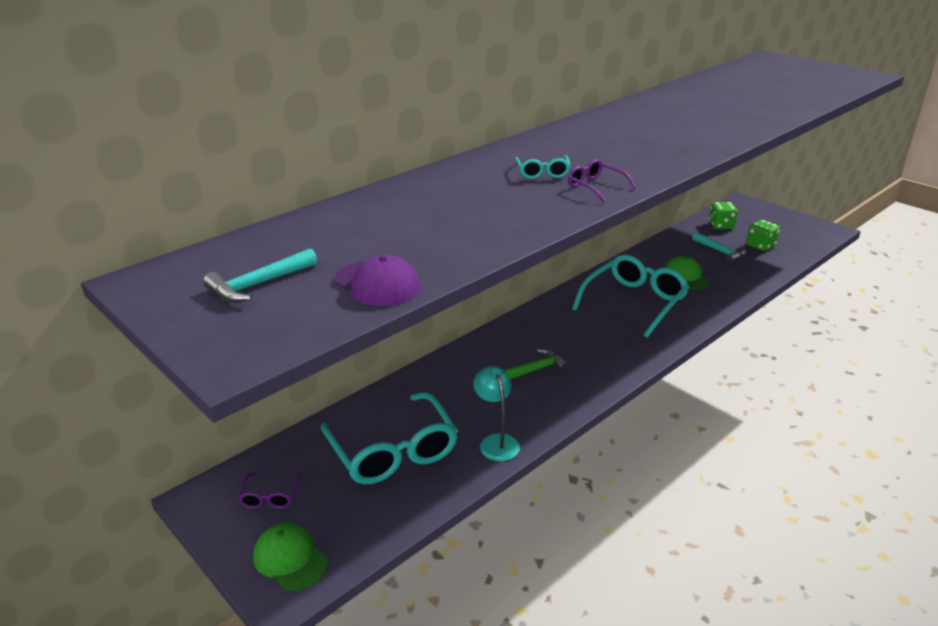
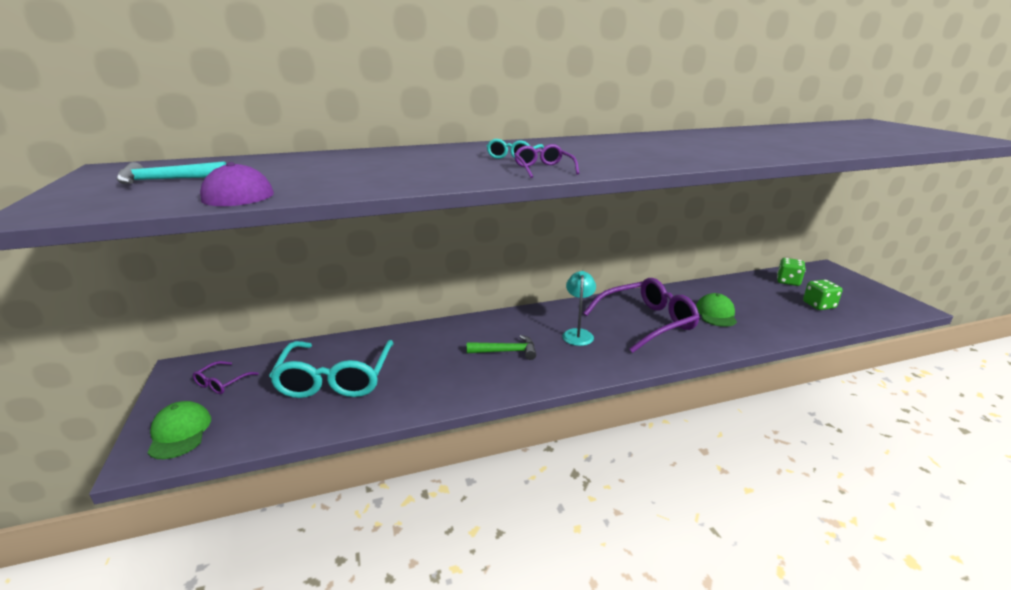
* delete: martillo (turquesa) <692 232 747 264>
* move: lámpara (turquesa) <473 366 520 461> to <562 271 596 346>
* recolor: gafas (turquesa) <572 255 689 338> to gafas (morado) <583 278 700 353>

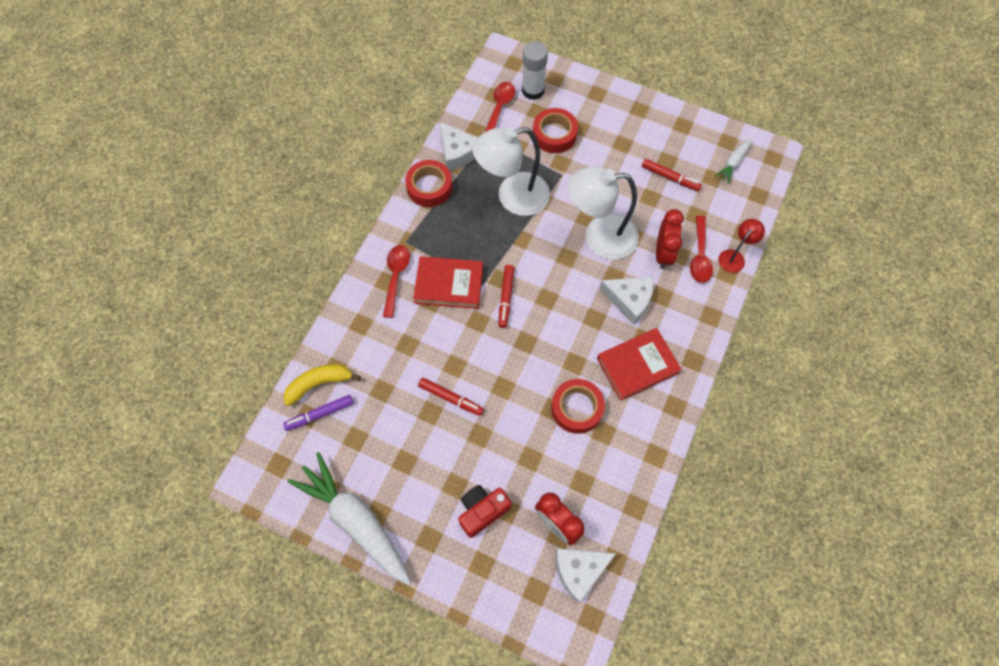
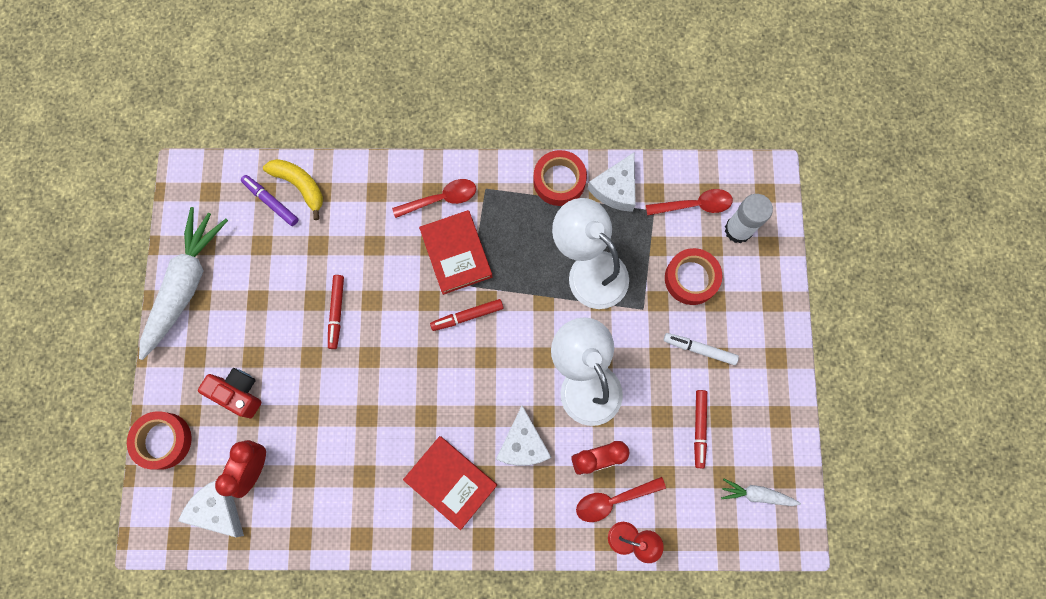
* insert: rotulador (blanco) <664 333 739 365>
* move: cinta adhesiva (rojo) <551 379 605 434> to <127 411 192 470>

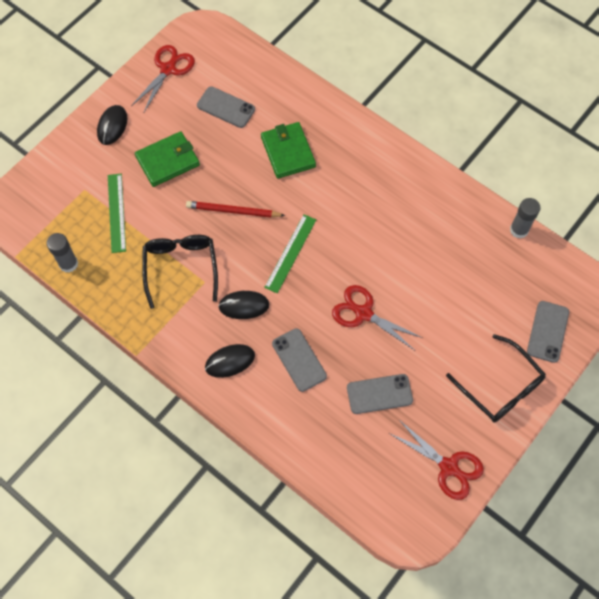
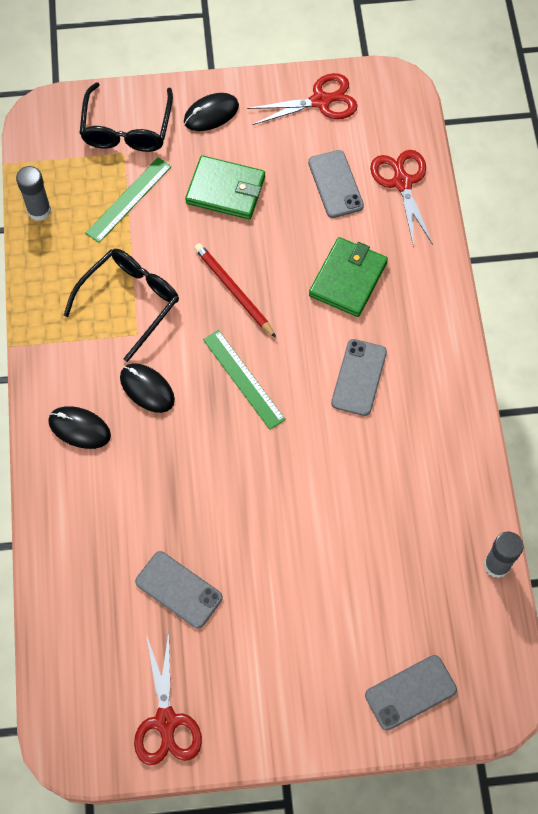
* move: móvil (gris) <272 328 327 392> to <331 339 387 416>
* move: tijeras (rojo) <332 285 423 350> to <370 150 433 248>
* move: gafas (negro) <446 334 546 422> to <80 82 173 152>
* rotate: regla (verde) <264 214 316 293> = <203 330 286 430> 75 degrees clockwise

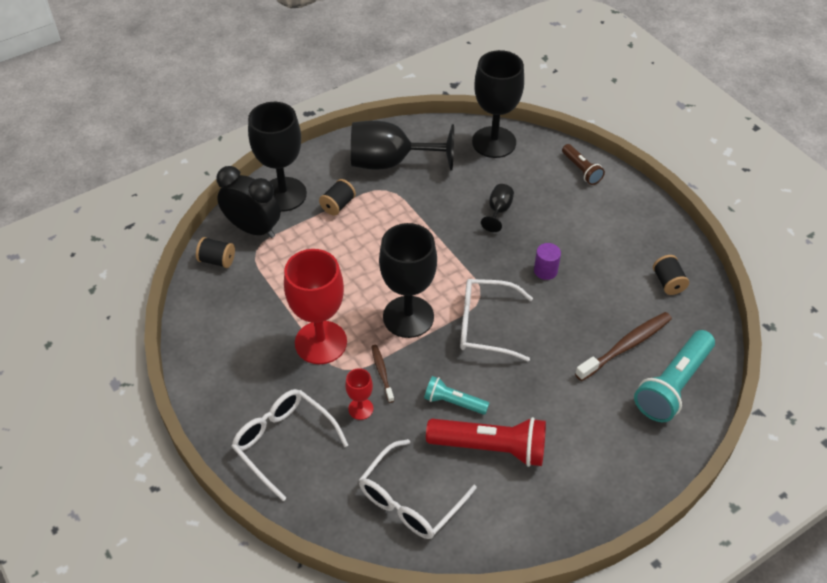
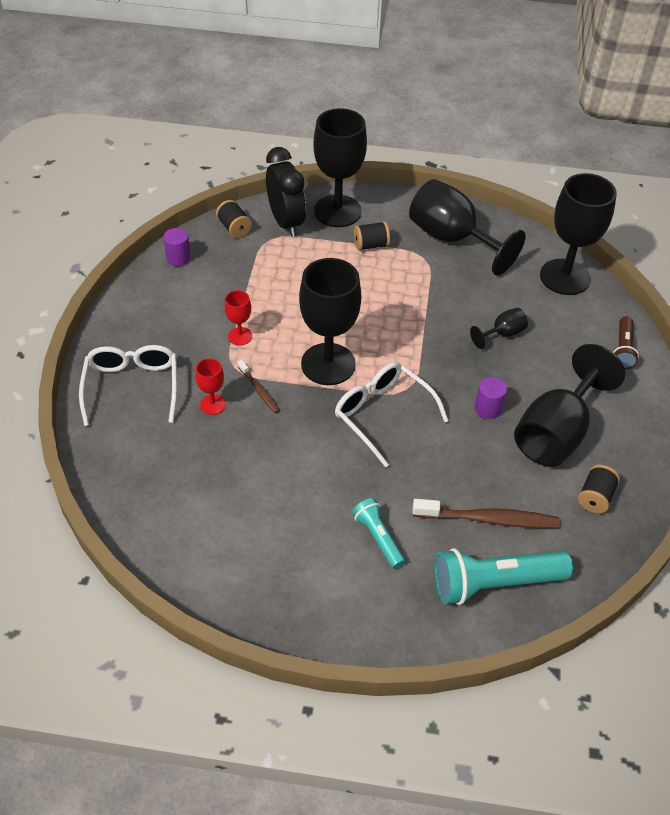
* delete: gafas (blanco) <359 439 477 539>
* delete: lámpara de mano (rojo) <426 417 546 467>
* insert: cilindro (morado) <163 228 191 266>
* insert: copa (negro) <514 344 625 467>
* move: lámpara de mano (turquesa) <424 376 489 415> to <352 498 405 569>
* rotate: cepillo de dientes (marrón) <371 345 394 403> = <238 360 280 413> 120 degrees clockwise
* resize: copa (rojo) <284 249 347 364> = <225 290 252 346> x0.46

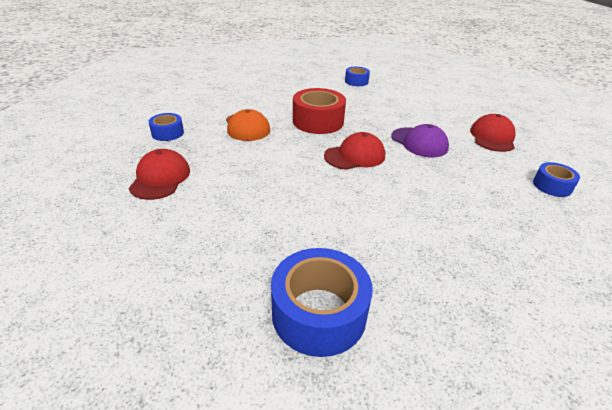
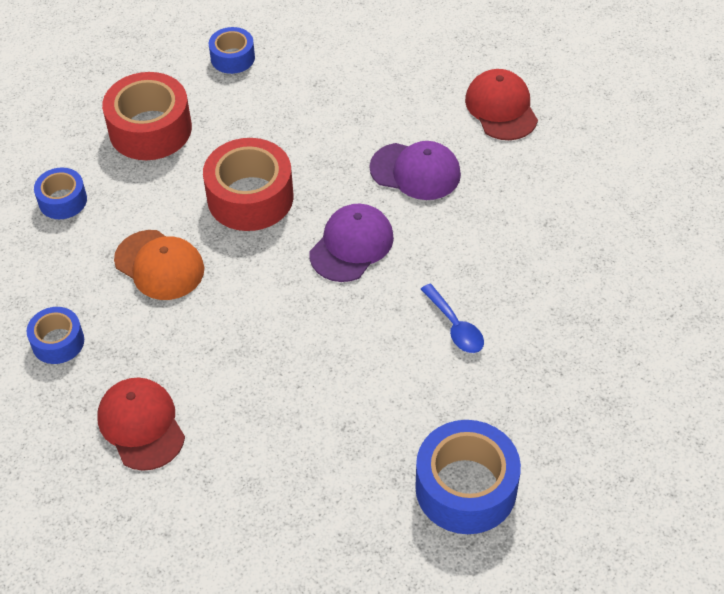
* insert: cinta adhesiva (rojo) <102 72 192 160>
* insert: cuchara (azul) <420 284 484 353>
* move: cinta adhesiva (azul) <533 162 580 197> to <34 167 87 219>
* recolor: gorra (rojo) <324 132 385 170> to gorra (morado) <309 204 394 282>

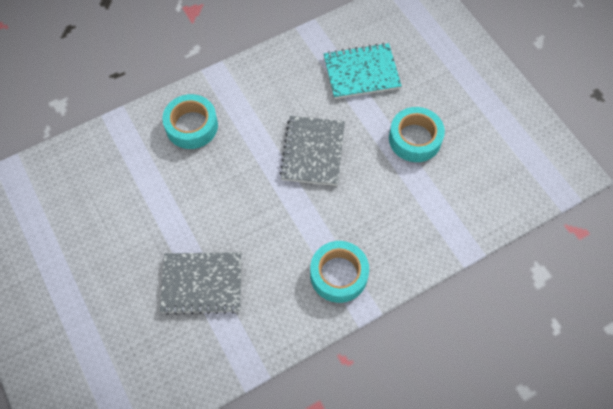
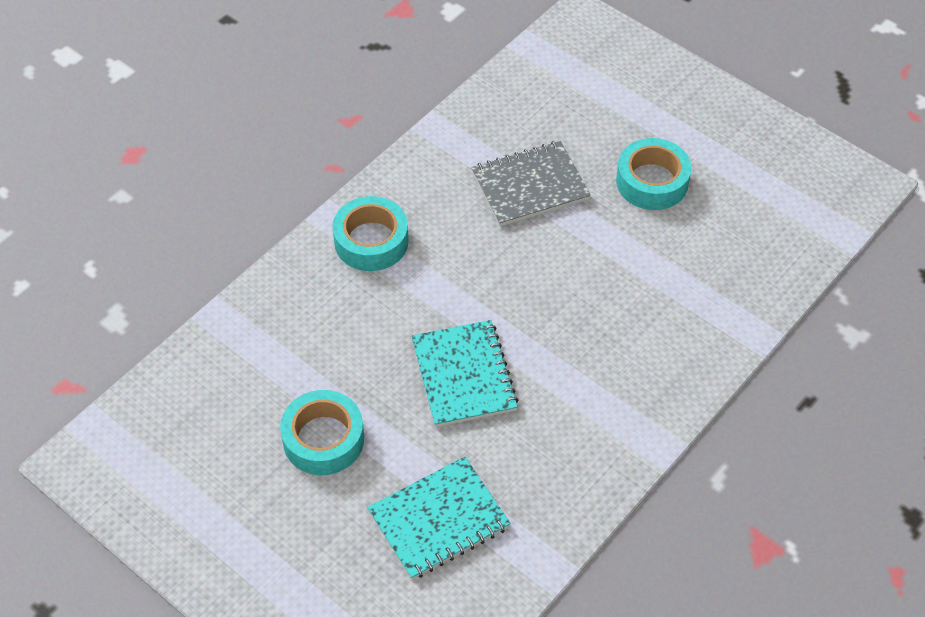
* move: cinta adhesiva (turquesa) <162 94 218 149> to <616 138 692 210>
* recolor: cuaderno (gris) <280 116 345 186> to cuaderno (turquesa) <411 320 518 427>

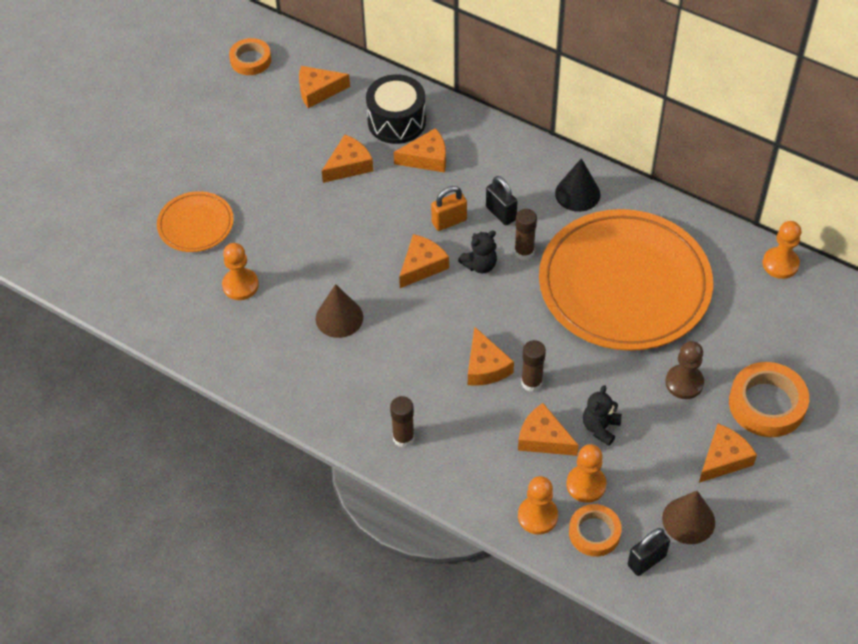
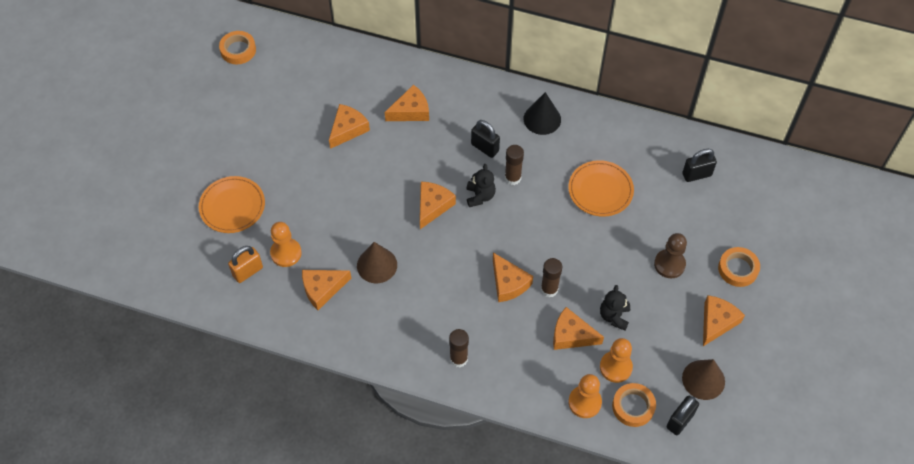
* delete: tambor (negro) <366 74 426 144>
* delete: peón (naranja) <763 221 801 279>
* insert: candado (negro) <682 149 717 182>
* move: queso (naranja) <299 66 350 108> to <302 270 351 310>
* move: candado (naranja) <431 186 467 231> to <228 246 263 283>
* rotate: osito (negro) <458 230 497 273> = <467 164 496 207> 45 degrees counterclockwise
* resize: plato (naranja) <539 209 713 351> = <568 160 634 217> x0.46
* resize: cinta adhesiva (naranja) <729 362 809 437> = <718 247 760 287> x0.64

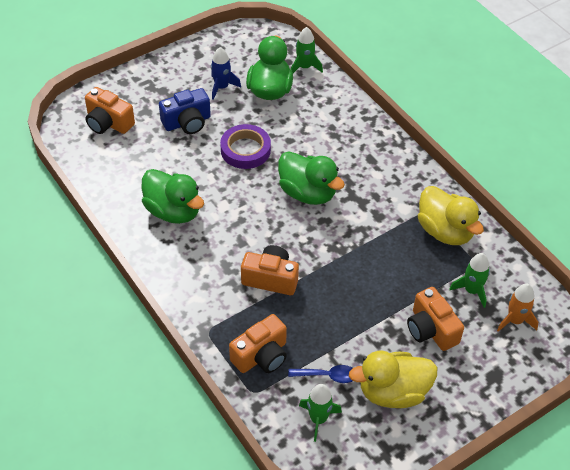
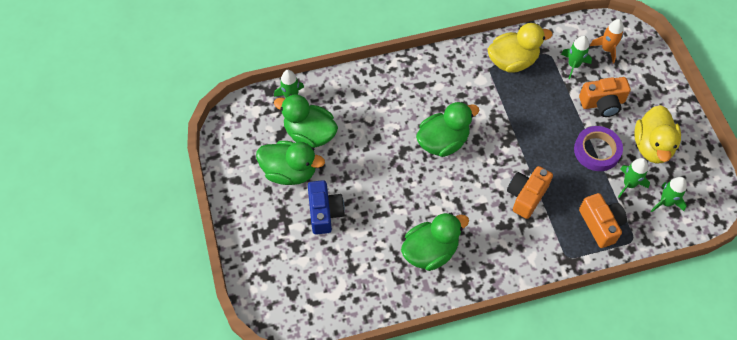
* delete: cámara (naranja) <85 87 135 134>
* move: cinta adhesiva (morado) <220 124 271 169> to <574 126 623 171>
* replace: cohete (azul) <211 47 241 100> to pato (verde) <256 141 325 185>
* replace: cuchara (azul) <288 365 353 383> to cohete (verde) <618 158 650 198>

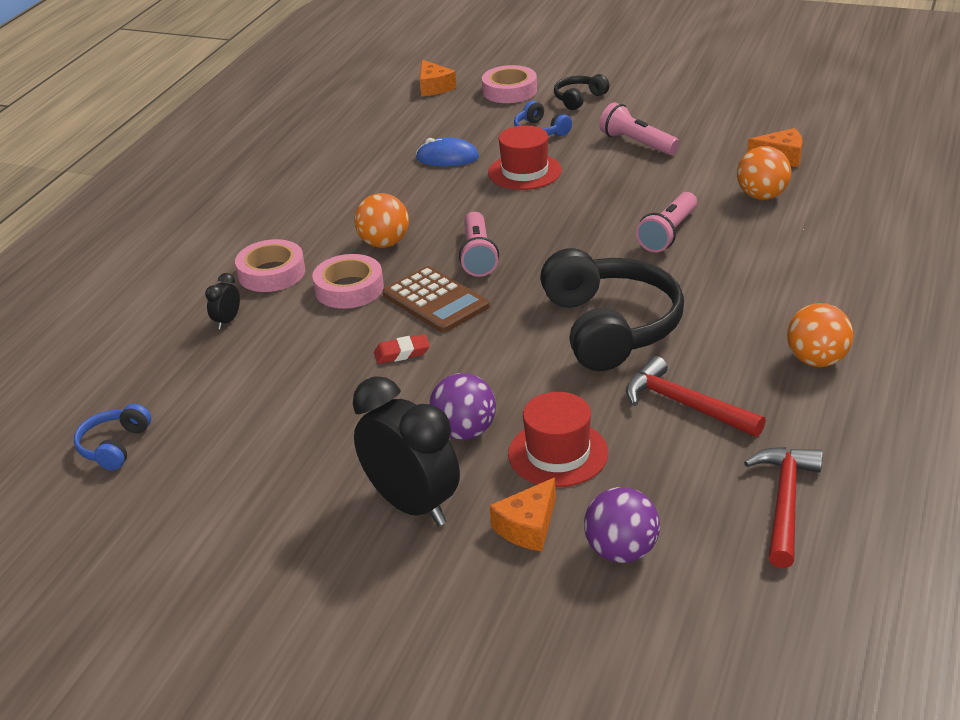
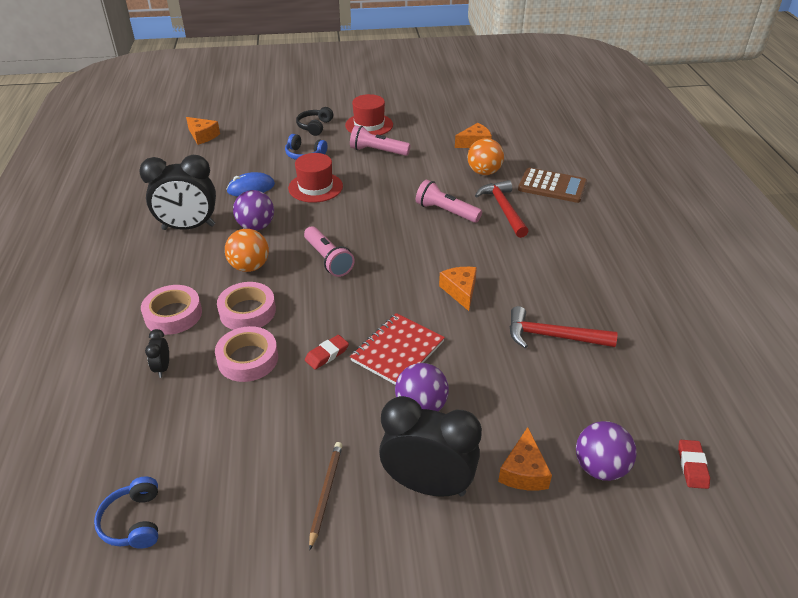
* delete: pelota (naranja) <787 303 853 367>
* insert: despertador (negro) <139 155 216 230>
* insert: pelota (morado) <233 190 274 230>
* insert: lápiz (marrón) <309 442 343 551>
* insert: cuaderno (rojo) <350 313 445 385>
* insert: goma de borrar (rojo) <678 440 710 489>
* move: calculadora (marrón) <383 266 490 333> to <518 168 587 203>
* move: cinta adhesiva (rosa) <482 65 537 103> to <215 326 278 382>
* move: sombrero (rojo) <508 392 608 487> to <345 94 393 135>
* move: martillo (rojo) <744 447 823 568> to <475 180 529 238>
* replace: auriculares (negro) <540 248 684 371> to queso (naranja) <439 267 477 311>
* rotate: lámpara de mano (rosa) <636 192 697 253> = <416 180 482 223> 120 degrees clockwise

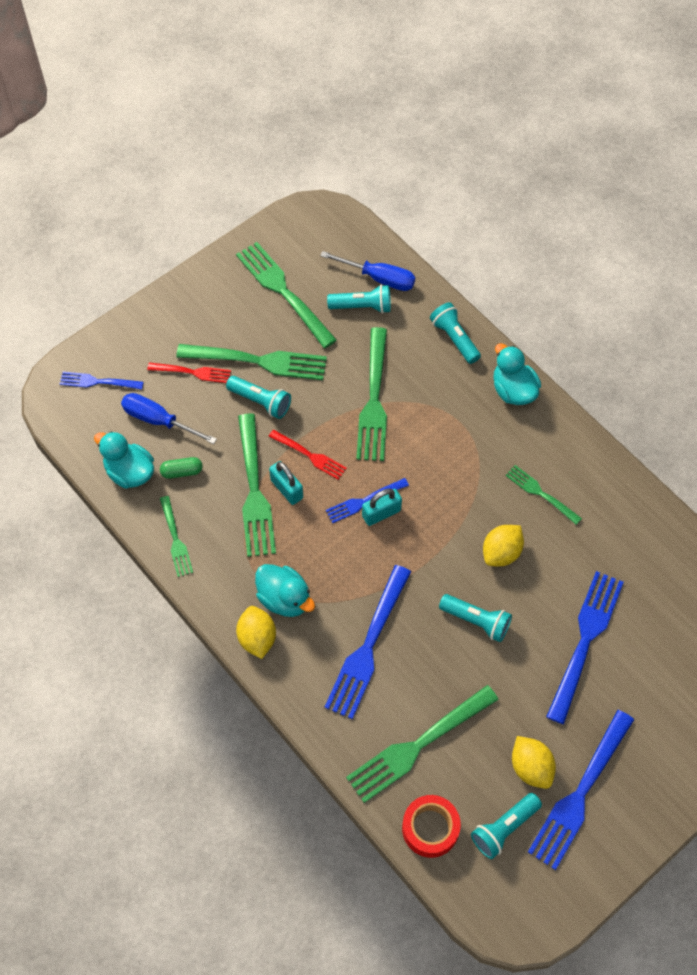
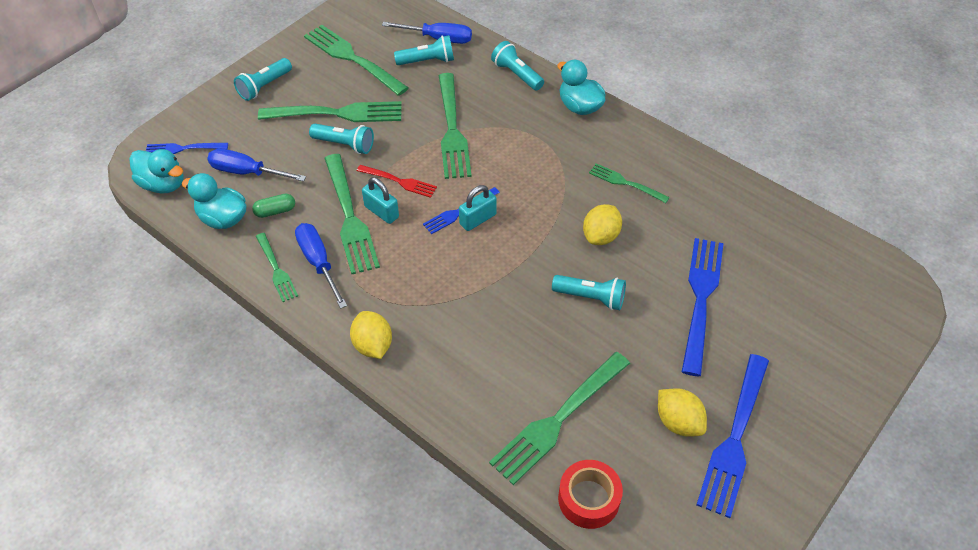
* delete: tenedor (rojo) <147 362 231 383>
* delete: tenedor (azul) <324 565 411 719>
* insert: destornillador (azul) <295 223 347 309>
* move: pato (turquesa) <255 564 315 617> to <129 149 183 194>
* move: lámpara de mano (turquesa) <471 793 542 859> to <234 58 292 101>

